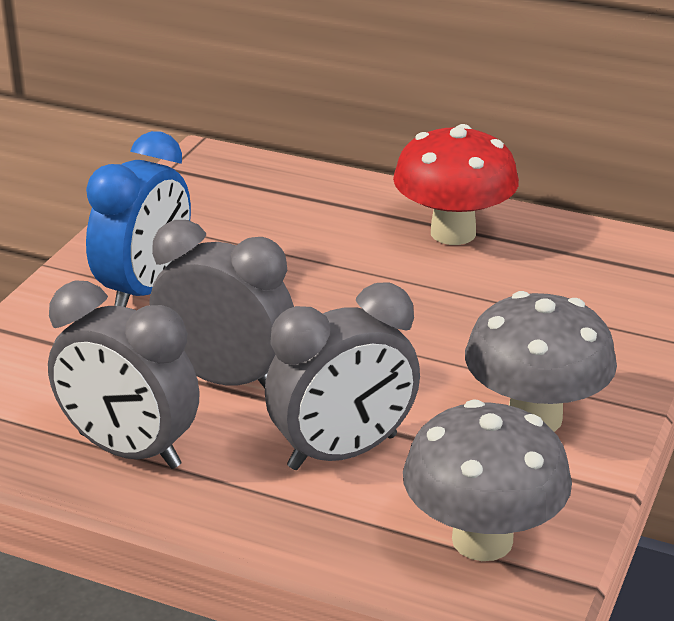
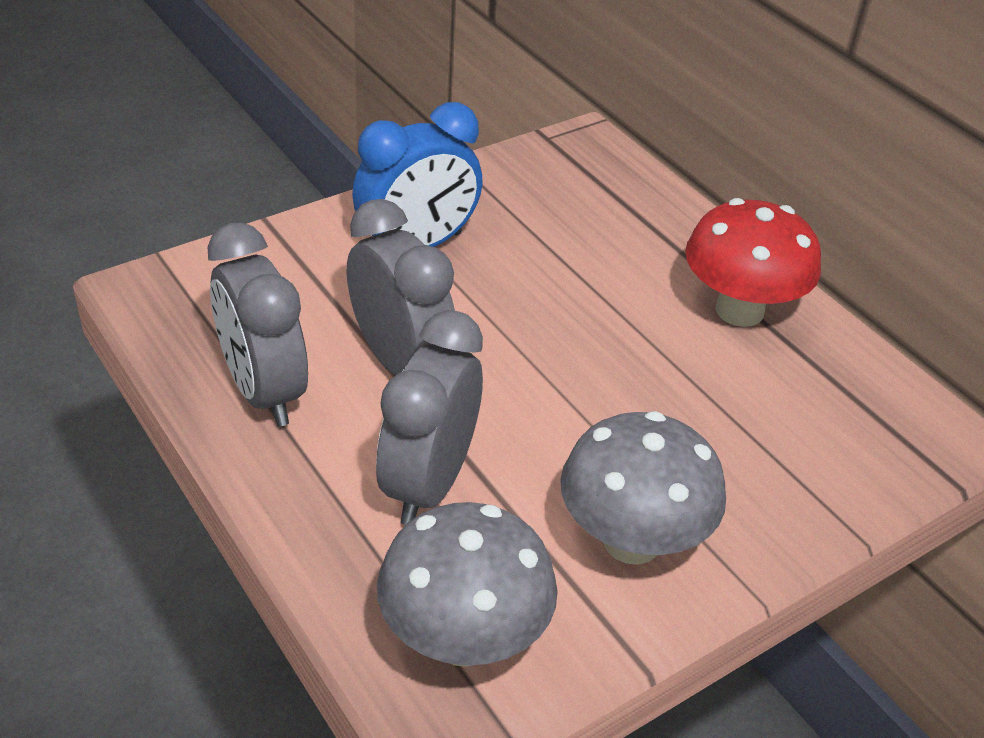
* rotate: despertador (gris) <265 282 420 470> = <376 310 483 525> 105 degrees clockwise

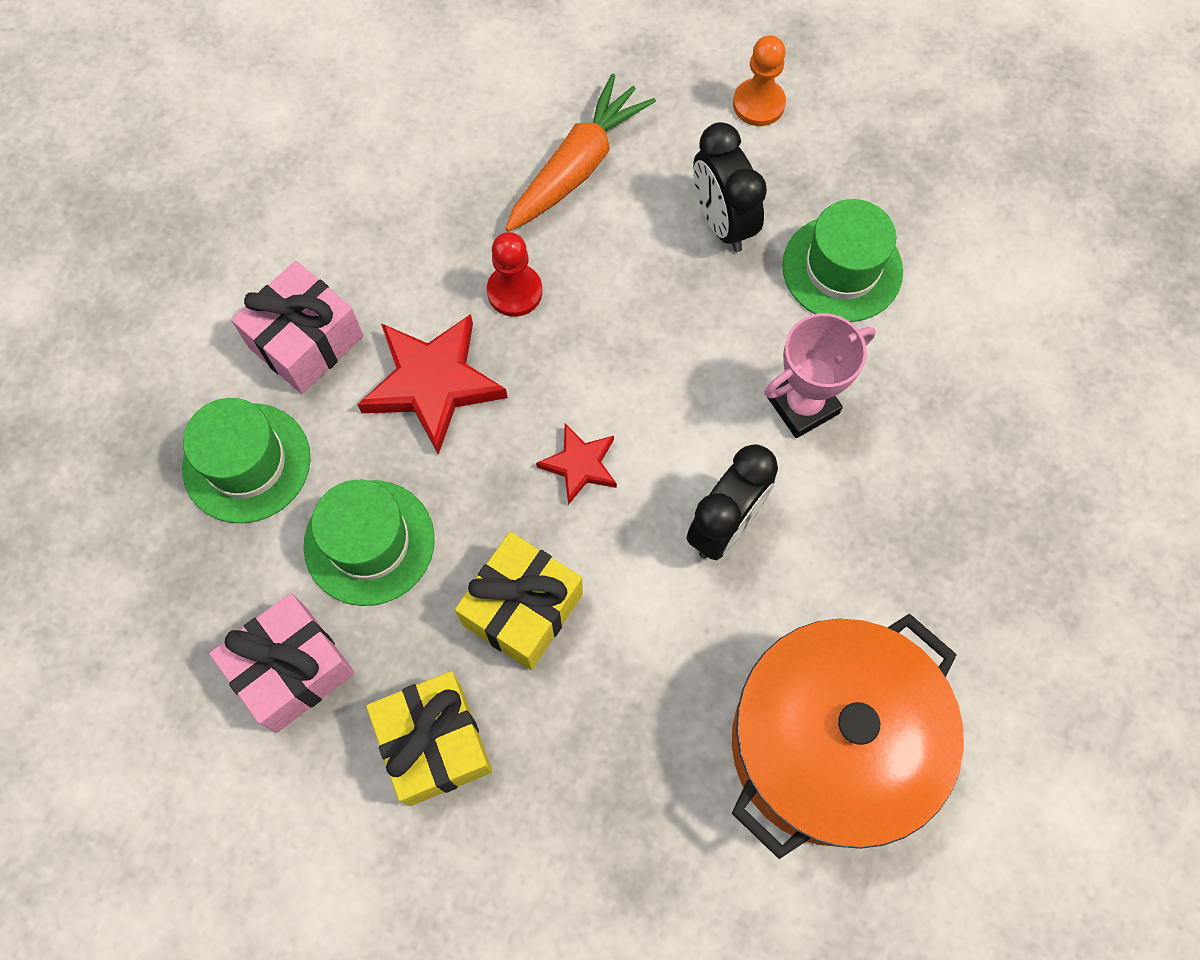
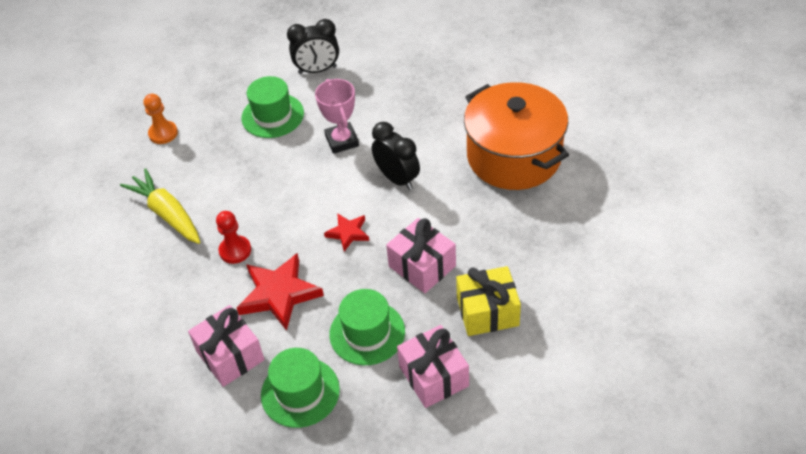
* move: despertador (negro) <693 122 767 252> to <287 19 339 74>
* recolor: regalo (amarillo) <455 532 583 670> to regalo (rosa) <386 218 456 293>
* recolor: zanahoria (naranja) <505 73 656 232> to zanahoria (amarillo) <120 168 200 244>

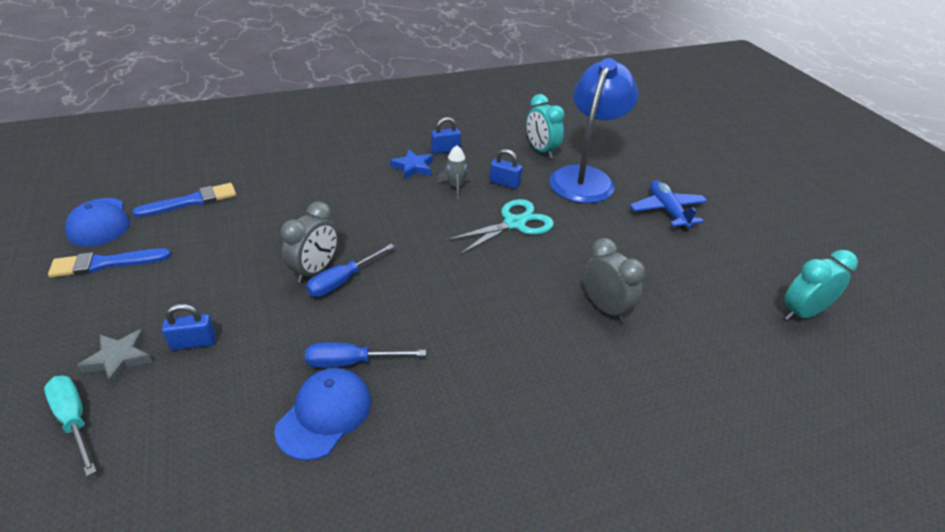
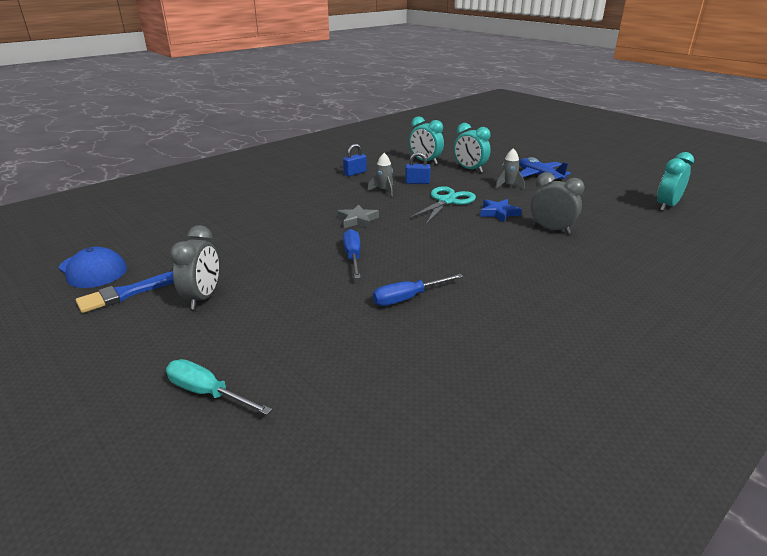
* delete: pincel (azul) <132 183 236 217>
* delete: candado (azul) <162 304 216 350>
* delete: gorra (azul) <274 368 371 461>
* insert: cohete (gris) <495 148 525 189>
* move: estrella (gris) <77 329 153 386> to <337 204 379 228>
* move: despertador (gris) <281 201 338 283> to <170 225 219 309>
* move: estrella (azul) <390 149 433 179> to <480 199 522 222>
* replace: lámpara (azul) <549 58 639 203> to despertador (turquesa) <454 123 491 173>
* rotate: destornillador (azul) <306 244 395 297> = <343 229 361 278> 150 degrees clockwise

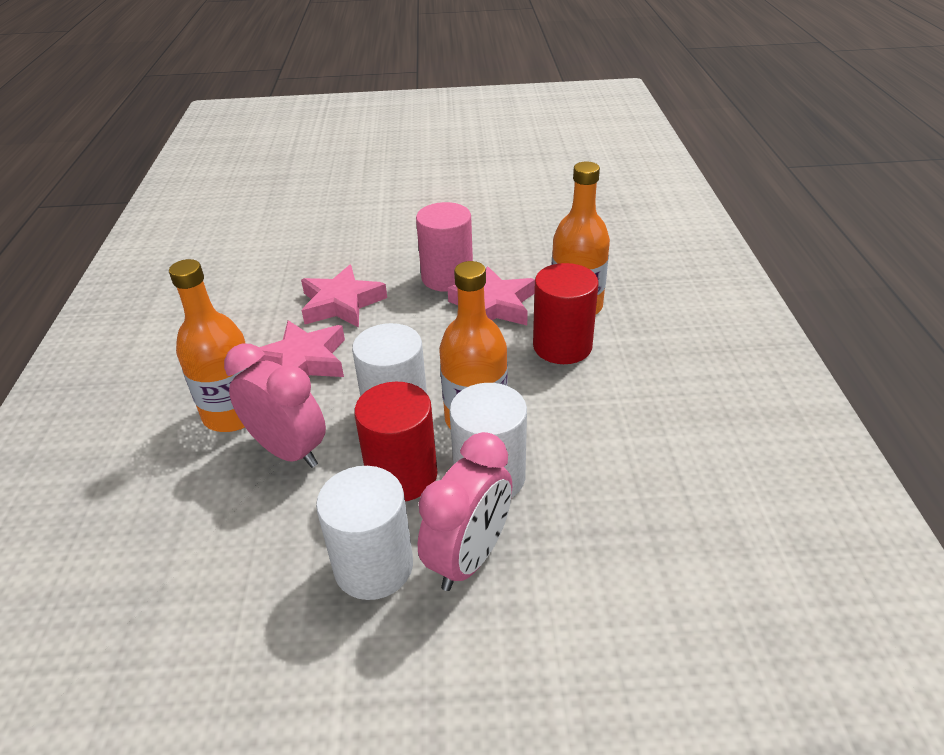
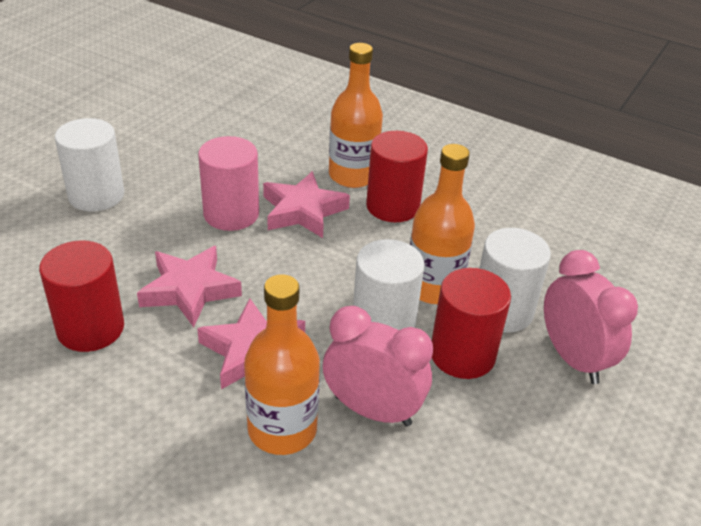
* insert: cilindro (rojo) <39 240 124 352>
* move: cilindro (blanco) <316 466 413 600> to <55 118 124 212>
* rotate: despertador (rosa) <224 344 326 468> = <323 306 433 427> 45 degrees clockwise

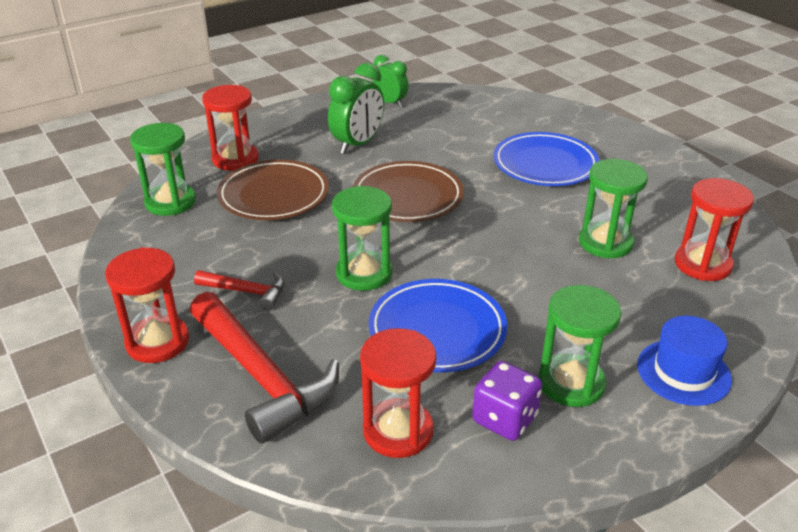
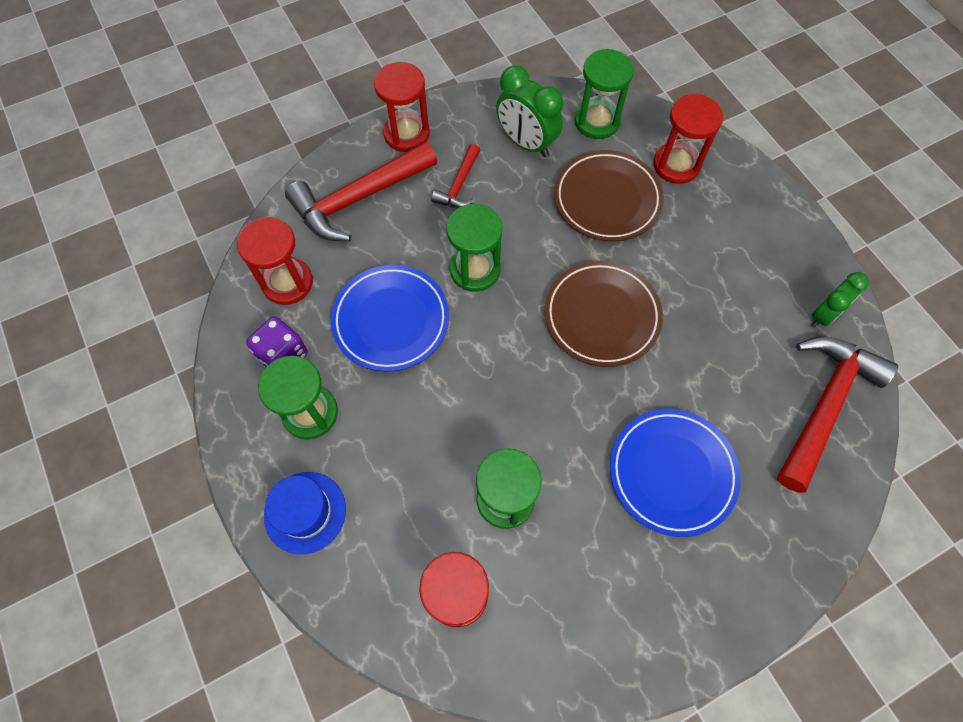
* insert: martillo (rojo) <777 336 898 493>
* move: despertador (verde) <328 63 384 154> to <496 65 563 157>

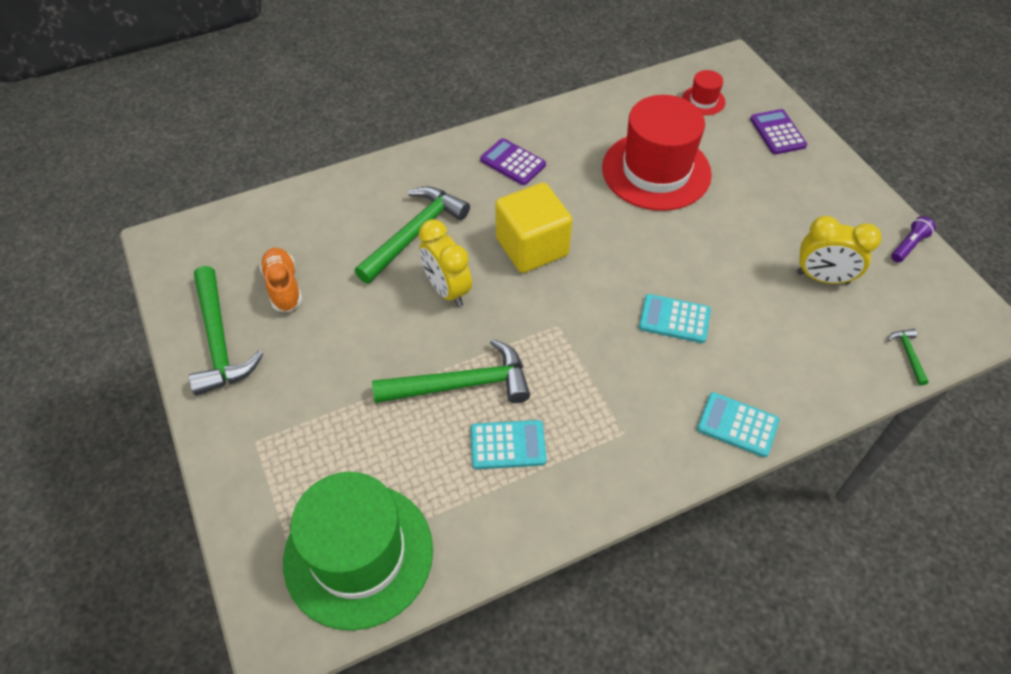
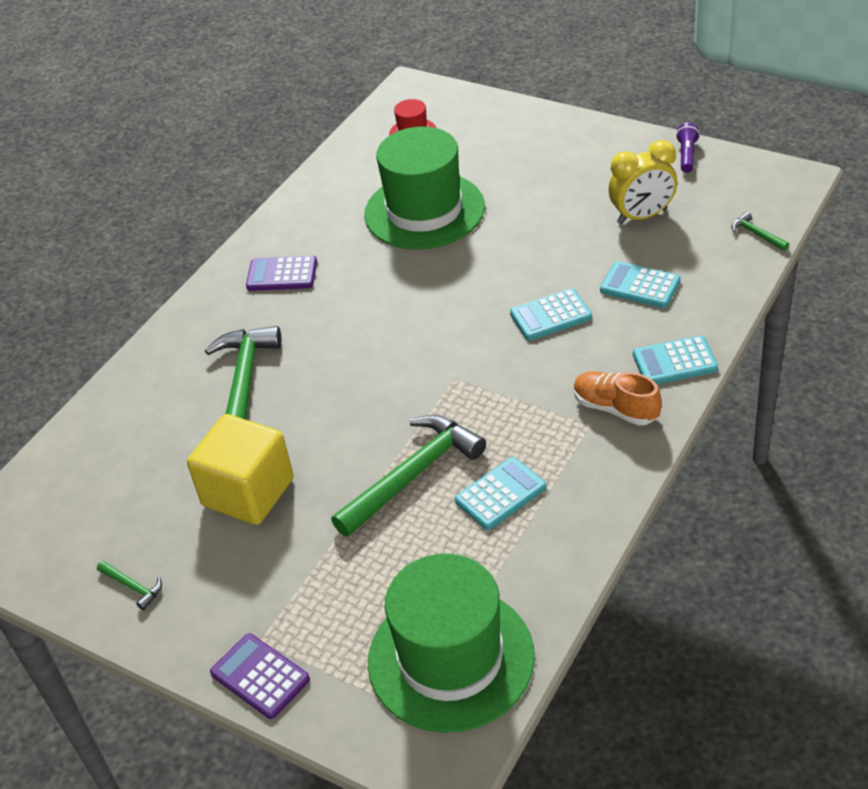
* delete: despertador (amarillo) <419 219 472 307>
* insert: calculadora (turquesa) <600 261 681 308>
* move: zapato (naranja) <259 248 302 312> to <574 371 662 426>
* move: cubo (amarillo) <495 182 572 273> to <187 414 294 525>
* move: calculadora (morado) <750 109 807 154> to <210 633 310 719>
* recolor: sombrero (rojo) <602 95 712 211> to sombrero (verde) <364 126 485 250>
* resize: martillo (verde) <189 266 263 396> = <97 561 162 610> x0.43

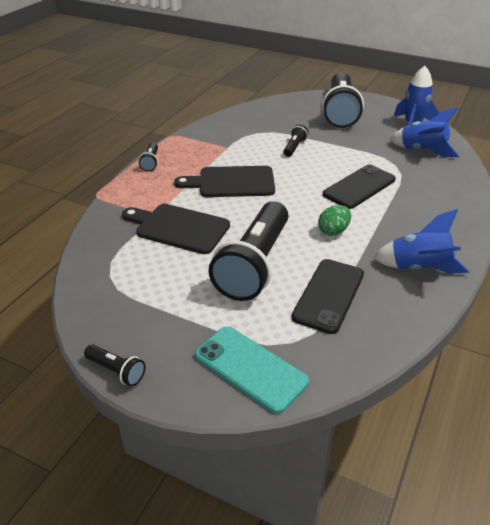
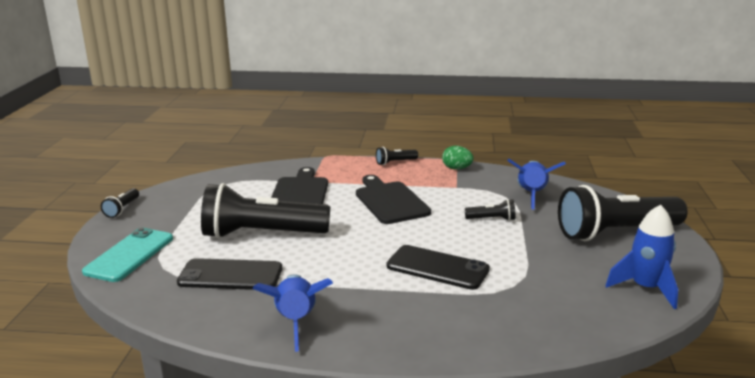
* move: huevo (verde) <318 205 351 236> to <442 146 474 170>
* move: cohete (azul) <389 107 459 157> to <507 159 566 210>

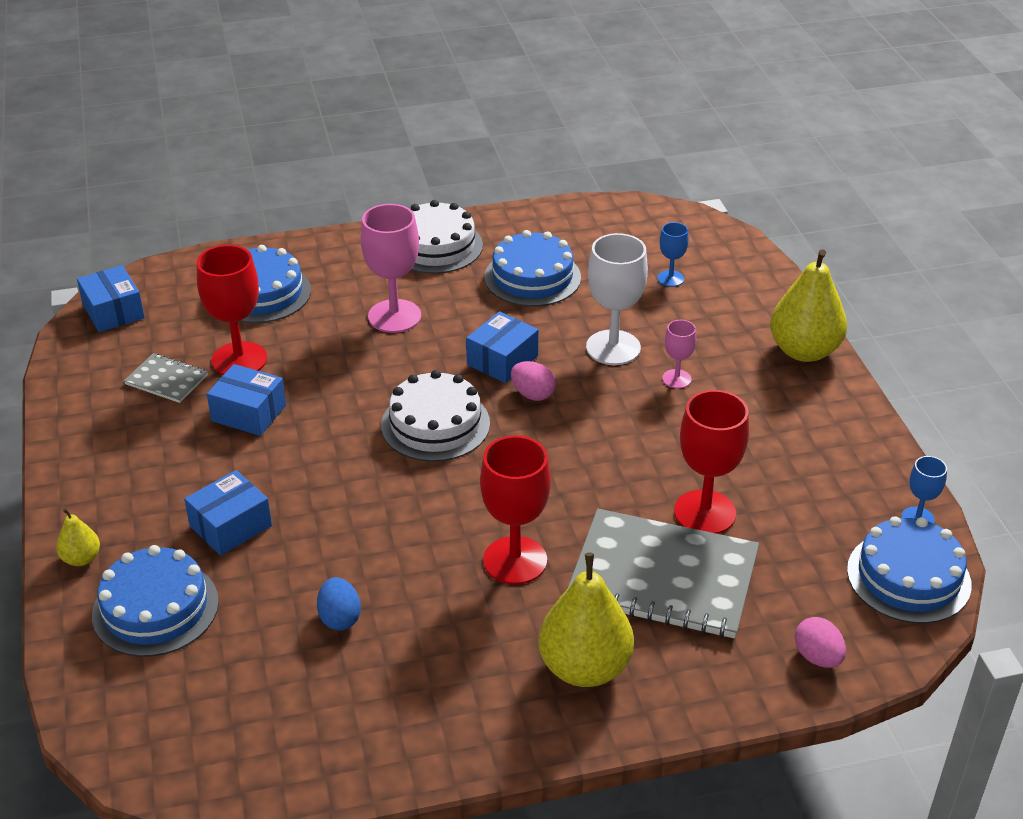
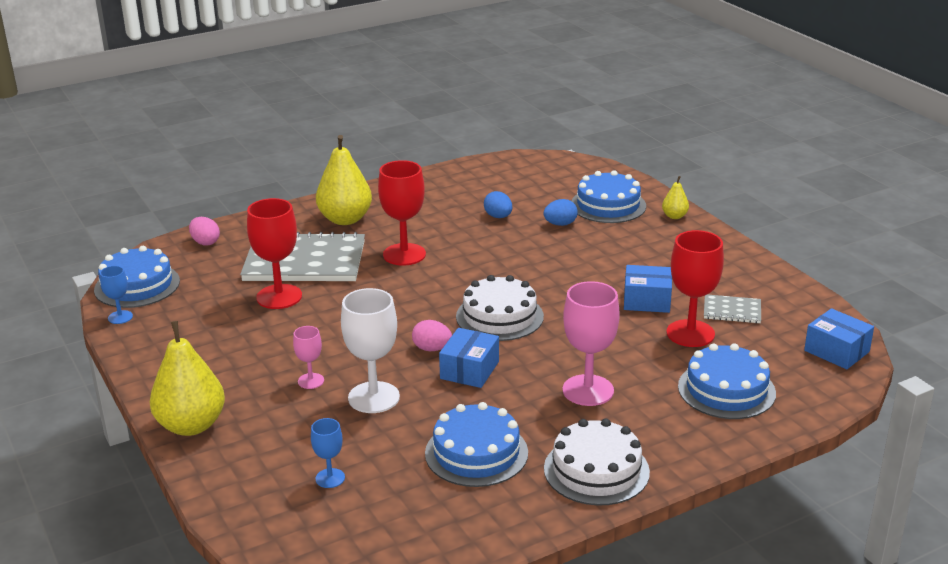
* delete: caja (azul) <184 470 272 556>
* insert: huevo (azul) <543 199 578 226>

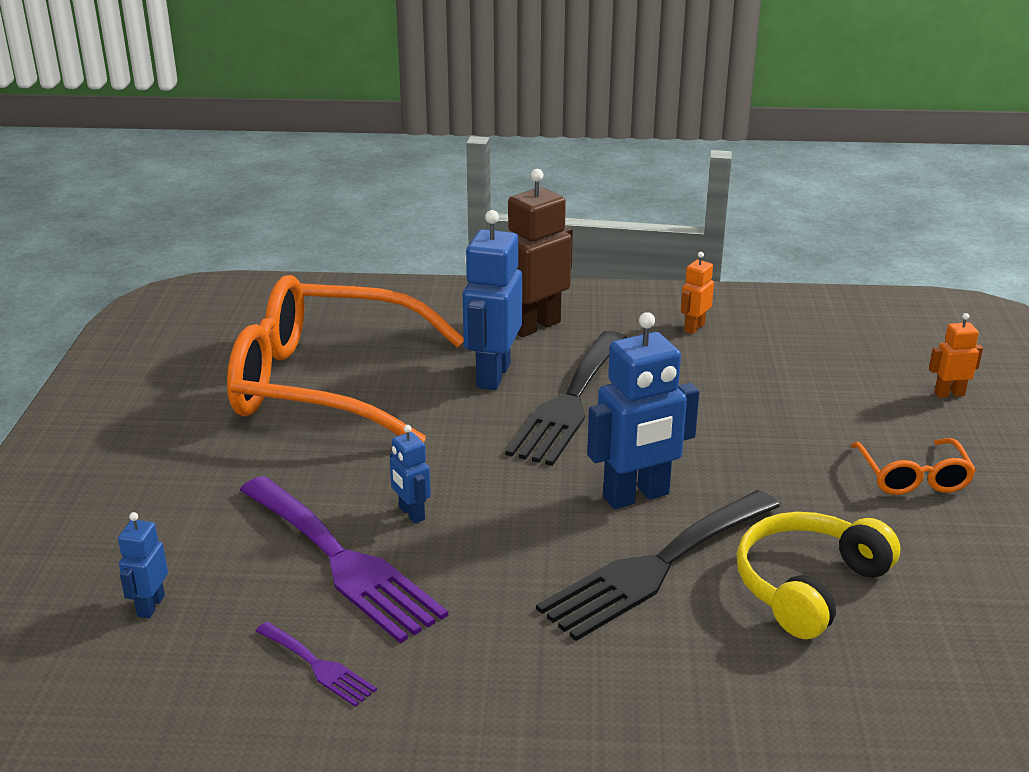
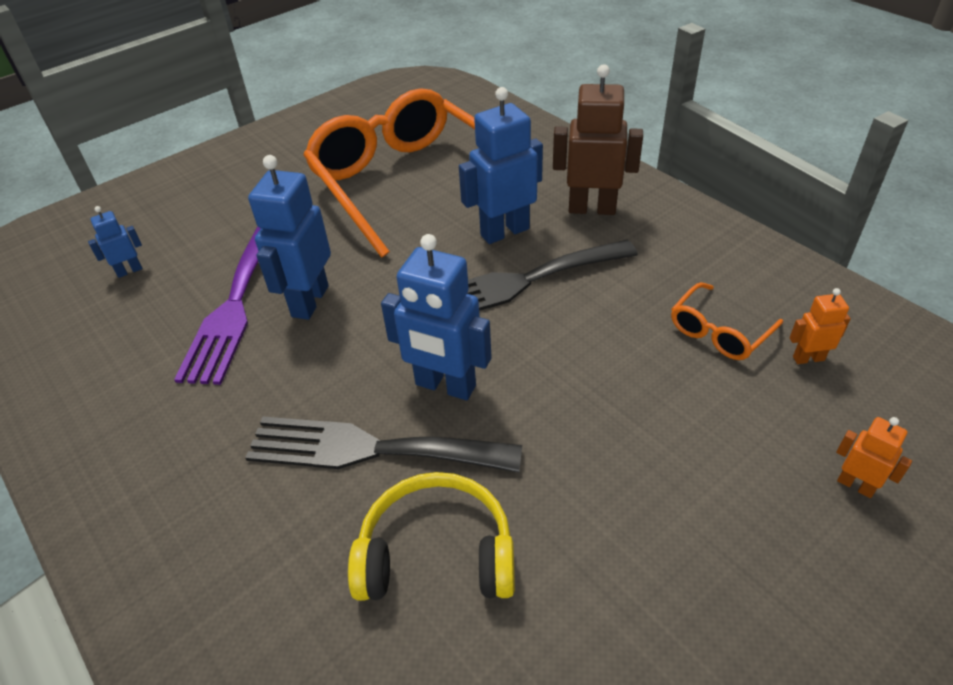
* delete: tenedor (morado) <256 622 377 707>
* move: robot (naranja) <681 252 714 334> to <789 288 851 364>
* move: gafas (naranja) <851 438 976 495> to <671 282 783 360>
* resize: robot (azul) <390 425 431 523> = <248 155 331 320> x2.00

